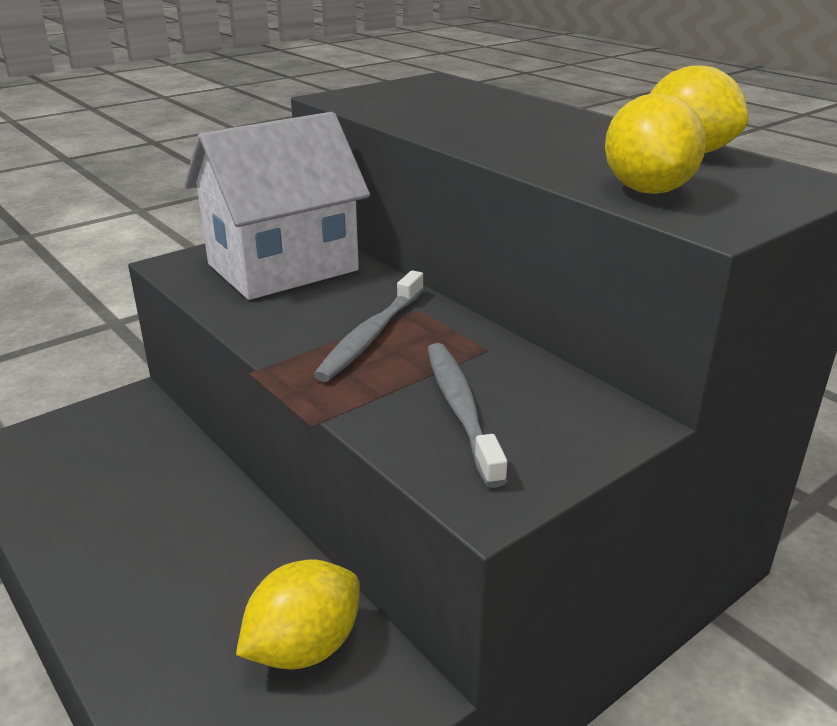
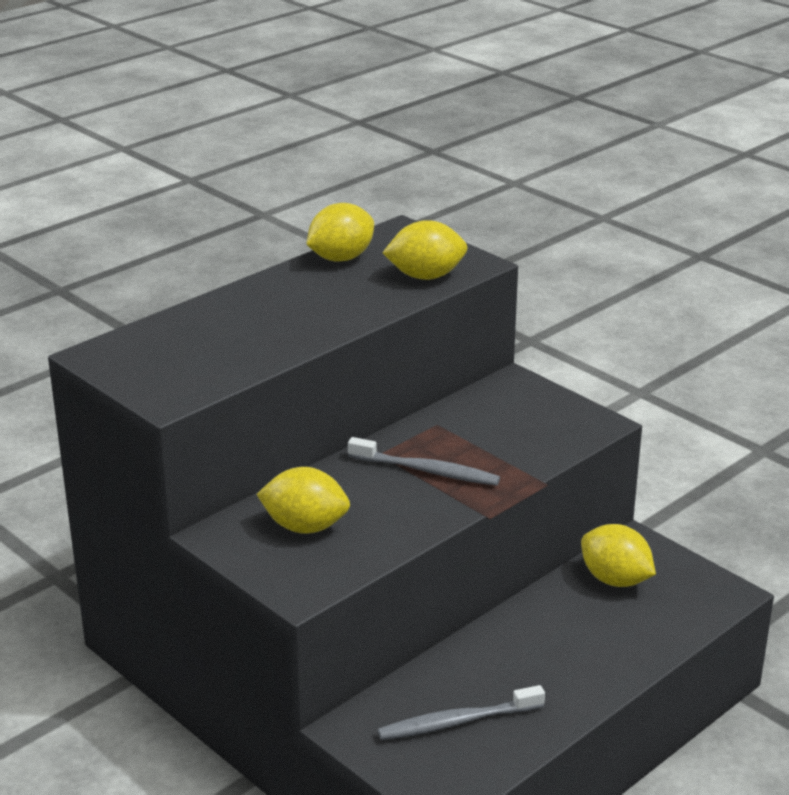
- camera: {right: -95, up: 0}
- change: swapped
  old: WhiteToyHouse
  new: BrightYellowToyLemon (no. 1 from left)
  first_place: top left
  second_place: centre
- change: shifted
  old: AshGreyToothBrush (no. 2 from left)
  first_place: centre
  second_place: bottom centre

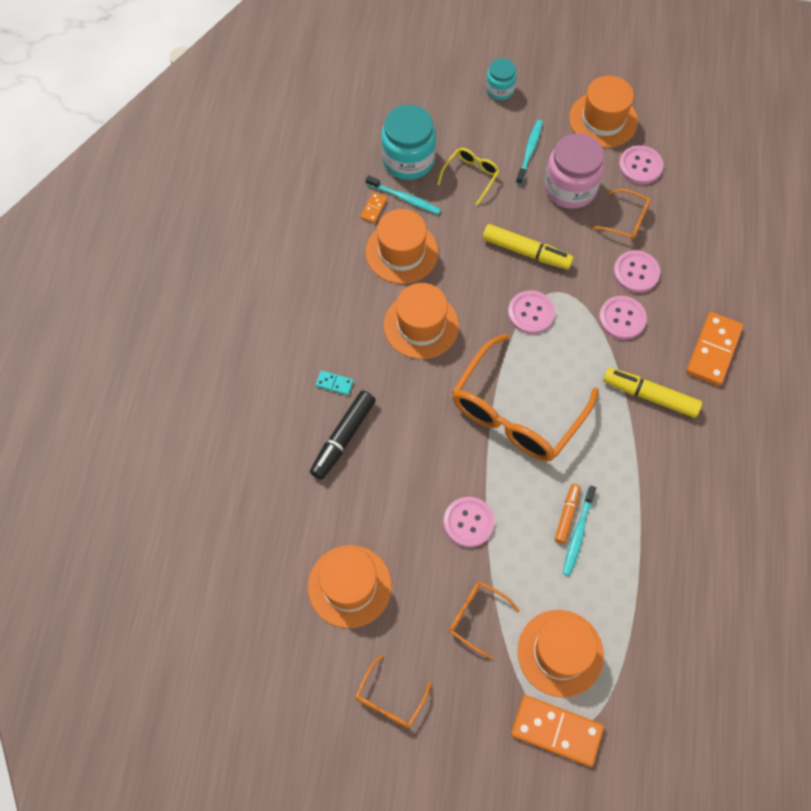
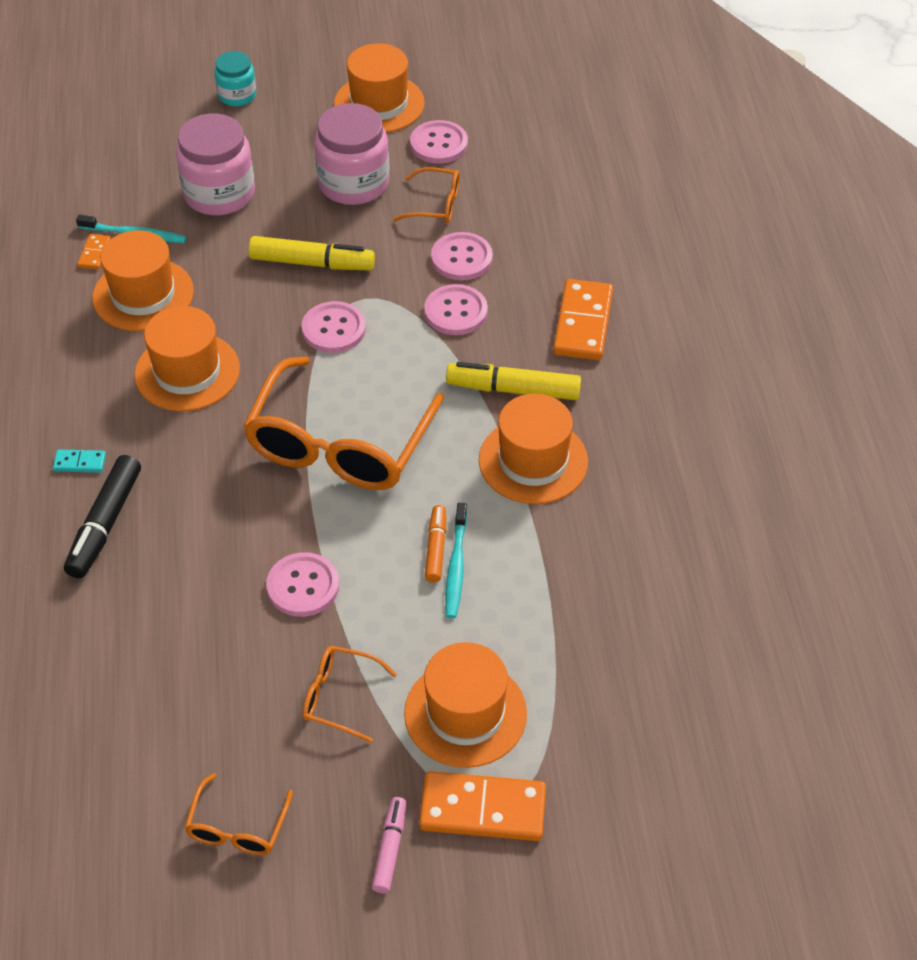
- camera: {right: -15, up: -15}
- change: swapped
  old: BrightYellowSpectacles
  new: RosePinkPreserveJar (no. 1 from left)
  first_place: top centre
  second_place: top left
- change: new
  new: RosePinkMarker
  second_place: bottom centre
- change: shifted
  old: BrightOrangeTallHat (no. 1 from left in the first image)
  new: BrightOrangeTallHat (no. 5 from left)
  first_place: bottom centre
  second_place: centre
- change: gone
  old: AquaPreserveJar (no. 1 from left)
  first_place: top centre
- change: gone
  old: AquaToothBrush (no. 2 from left)
  first_place: top centre

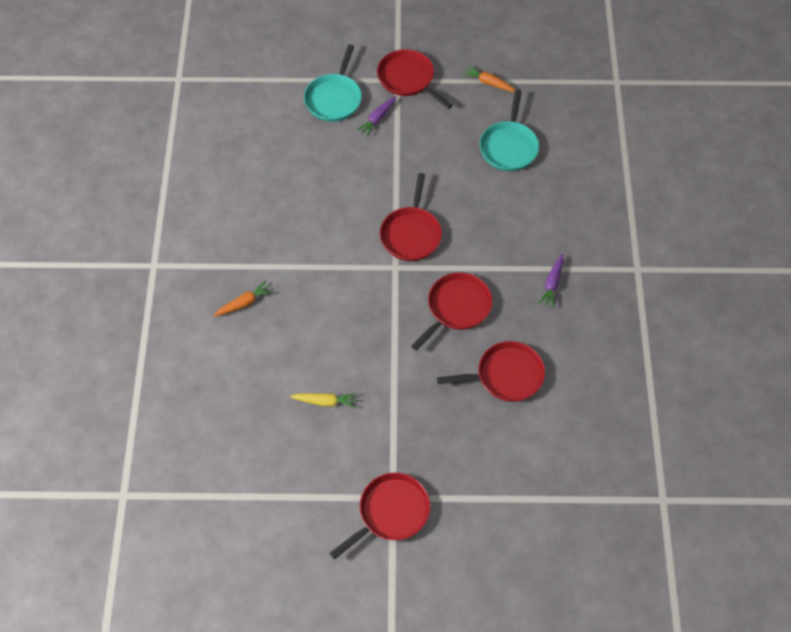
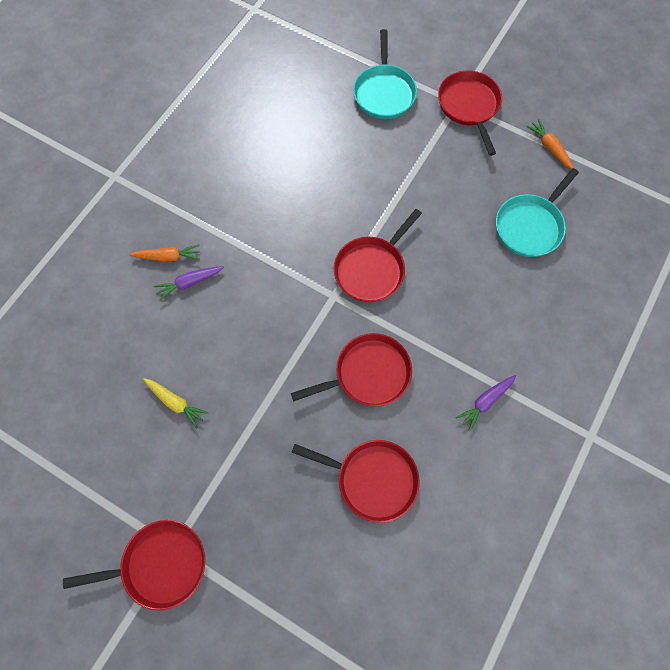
- camera: {right: 30, up: 10}
- change: shifted
  old: PurpleCarrot (no. 1 from left)
  first_place: top centre
  second_place: middle left
- change: rotated
  old: AquaFryingPan (no. 1 from left)
  first_place: top centre
  second_place: top centre
  degrees: -45

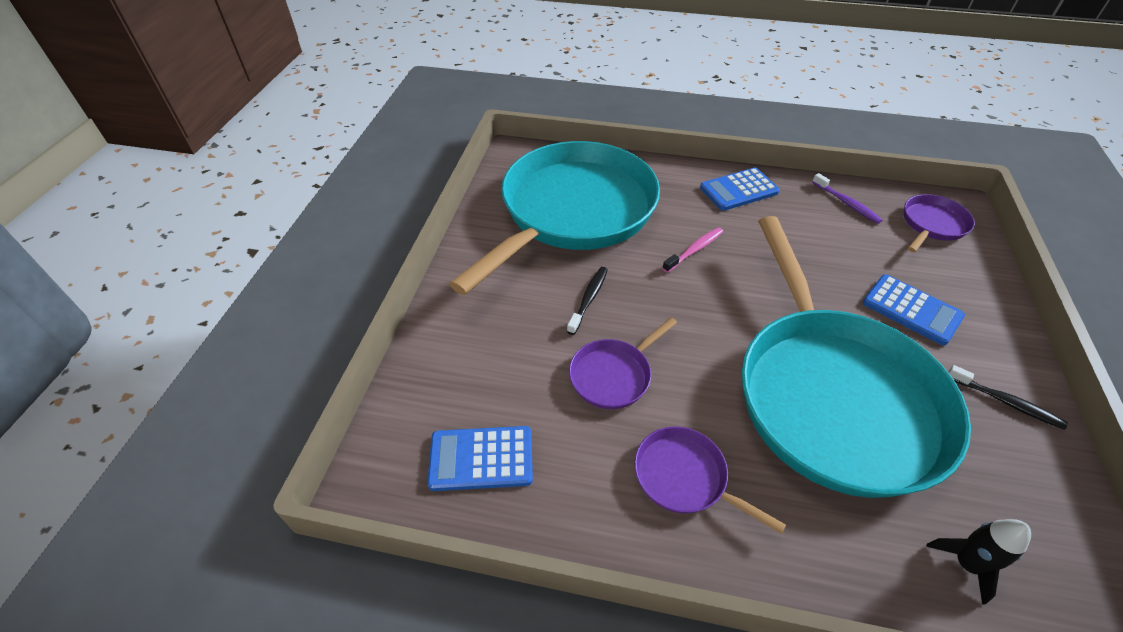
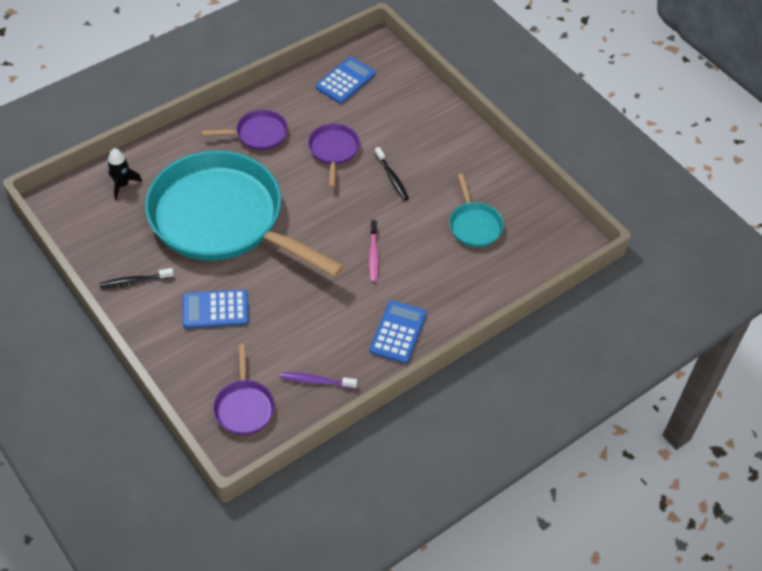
- camera: {right: 130, up: 5}
- change: scaled
  old: AquaFryingPan (no. 1 from left in the first image)
  first_place: centre
  second_place: centre
  factor: 0.41

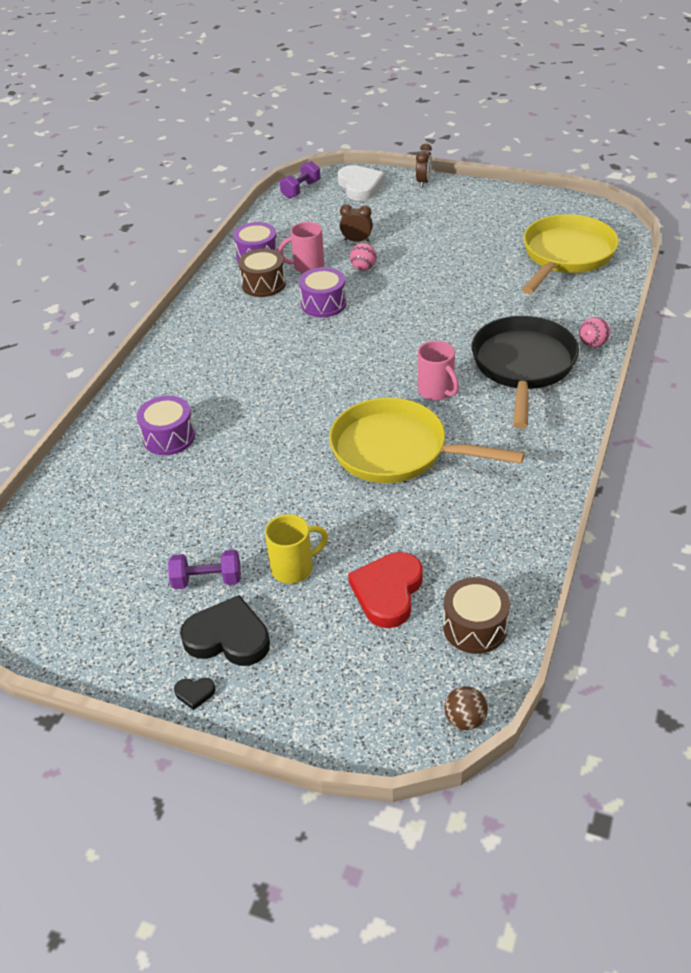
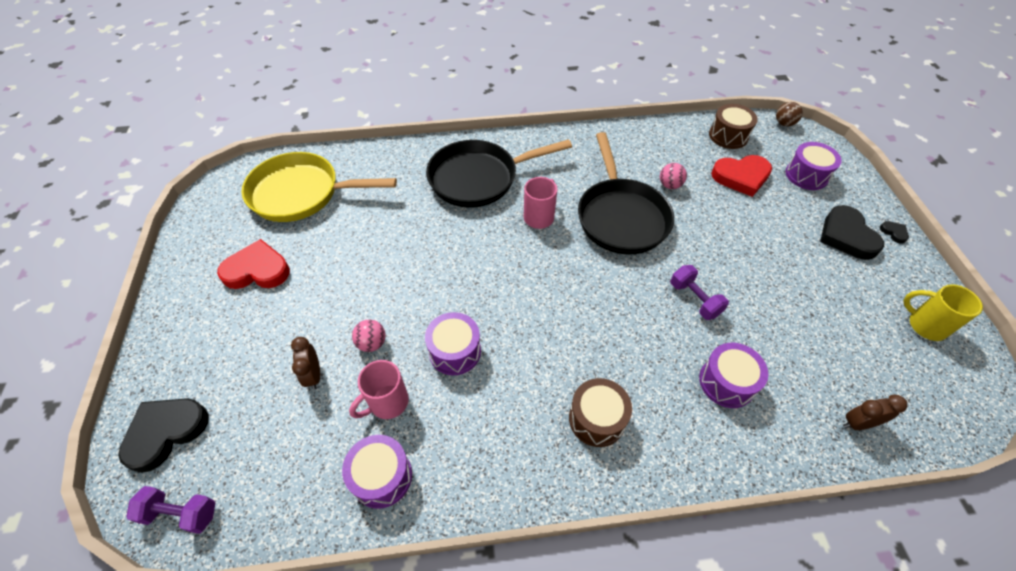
- camera: {right: -120, up: 10}
- change: repainted
  old: WhiteLoveHeart
  new: BlackLoveHeart (no. 1 from left)
  first_place: top centre
  second_place: bottom left
- change: new
  new: CrimsonLoveHeart (no. 1 from left)
  second_place: middle left
- change: rotated
  old: RosePinkCoffeeMug (no. 1 from left)
  first_place: top centre
  second_place: bottom centre
  degrees: 90
- change: shifted
  old: RussetSnareDrum (no. 1 from left)
  first_place: top centre
  second_place: bottom centre
- change: repainted
  old: BrightYellowFryingPan (no. 1 from left)
  new: BlackFryingPan (no. 2 from left)
  first_place: centre
  second_place: centre
- change: shifted
  old: RosePinkBall (no. 2 from left)
  first_place: middle right
  second_place: top centre
- change: shifted
  old: PurpleFreeWeight (no. 1 from left in the first image)
  new: PurpleFreeWeight (no. 2 from left)
  first_place: middle left
  second_place: middle right
- change: new
  new: PurpleSnareDrum (no. 4 from left)
  second_place: top right
- change: shifted
  old: RussetBedsideClock (no. 2 from left)
  first_place: top centre
  second_place: bottom right
- change: shifted
  old: BrightYellowCoffeeMug
  first_place: centre
  second_place: middle right

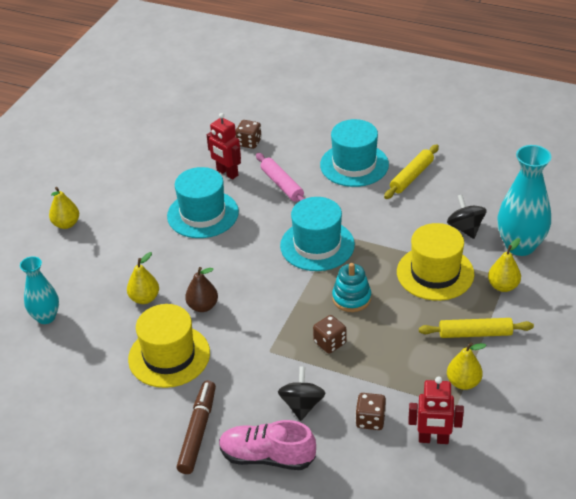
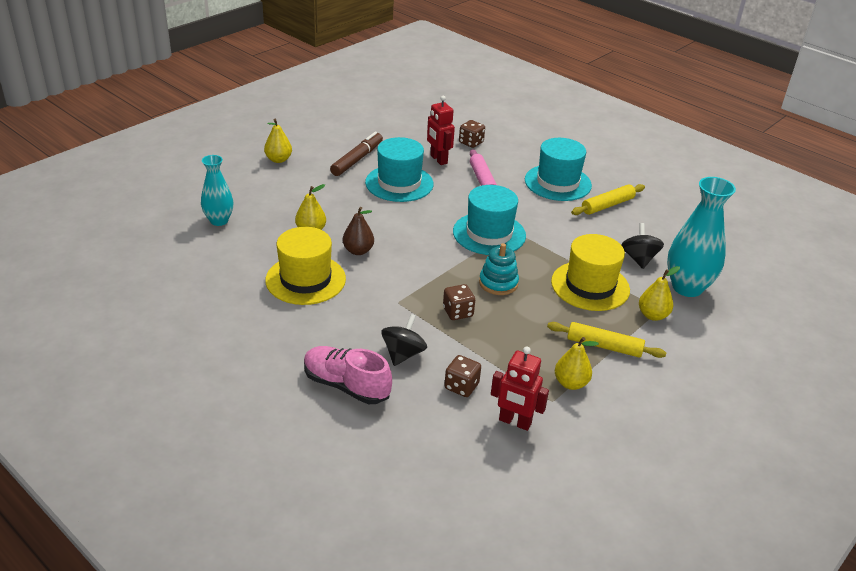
- camera: {right: 15, up: -5}
- change: shifted
  old: RussetMarker
  first_place: bottom centre
  second_place: top centre

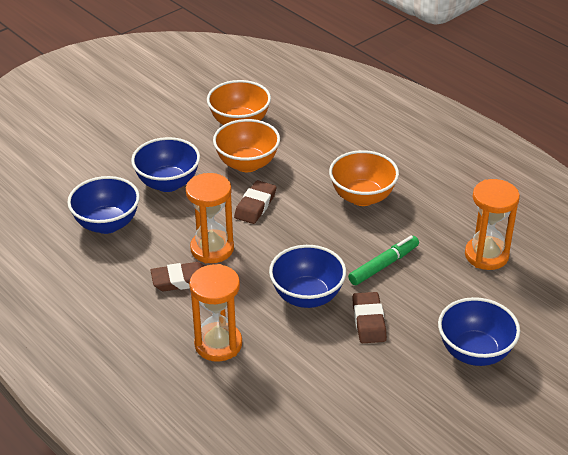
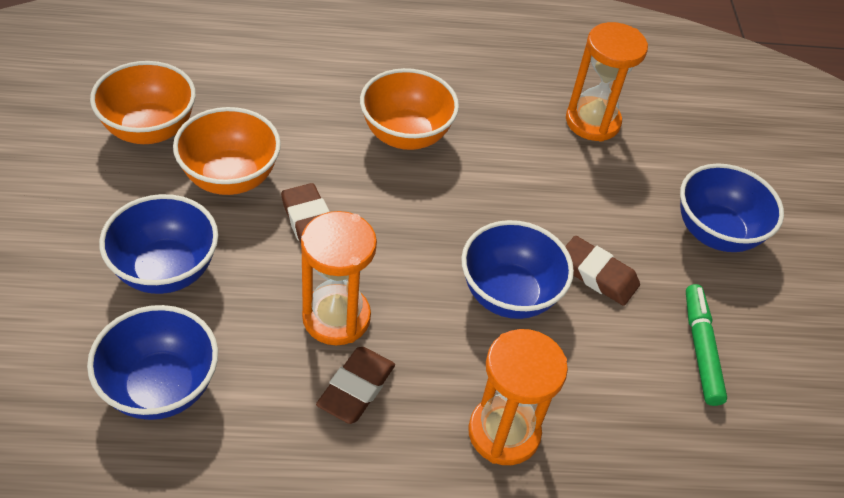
- camera: {right: -55, up: 10}
- change: shifted
  old: LeafGreenMarker
  first_place: middle right
  second_place: bottom right

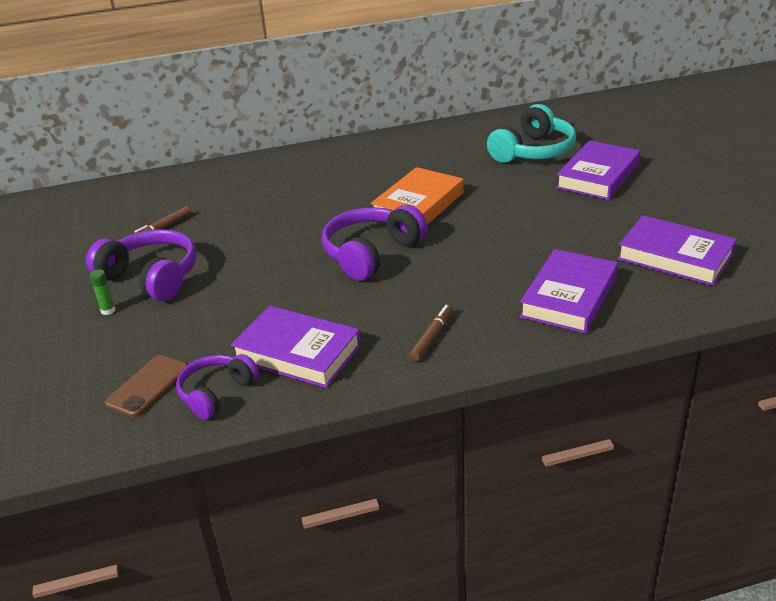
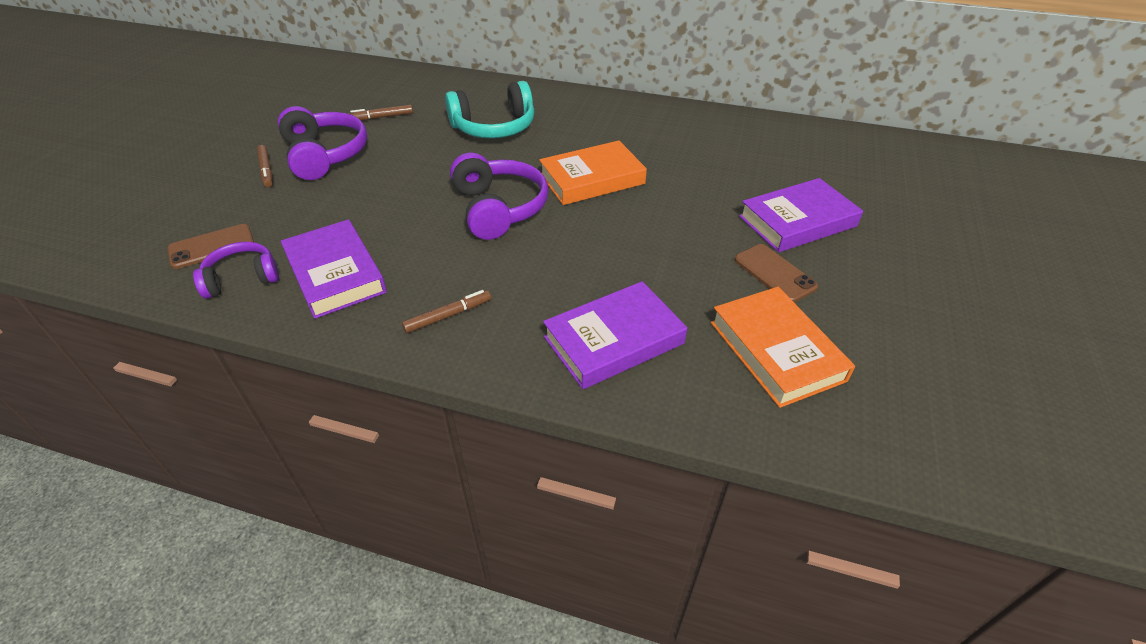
- camera: {right: 30, up: 10}
- change: swapped
  old: LeafGreenGlue
  new: RussetMarker (no. 1 from left)
  first_place: middle left
  second_place: top left
- change: shifted
  old: AquaHeadphones
  first_place: top right
  second_place: top centre
- change: rotated
  old: PurpleHeadphones (no. 3 from left)
  first_place: centre
  second_place: top centre
  degrees: 90
- change: repainted
  old: PurpleHardcover (no. 4 from left)
  new: BrightOrangeHardcover (no. 2 from left)
  first_place: middle right
  second_place: middle right
- change: new
  new: RussetSmartphone (no. 2 from left)
  second_place: middle right

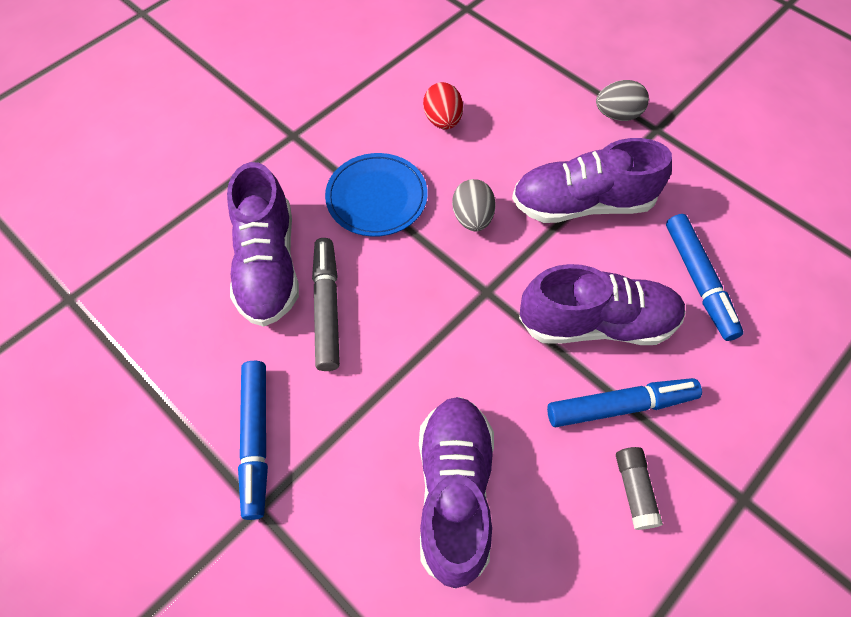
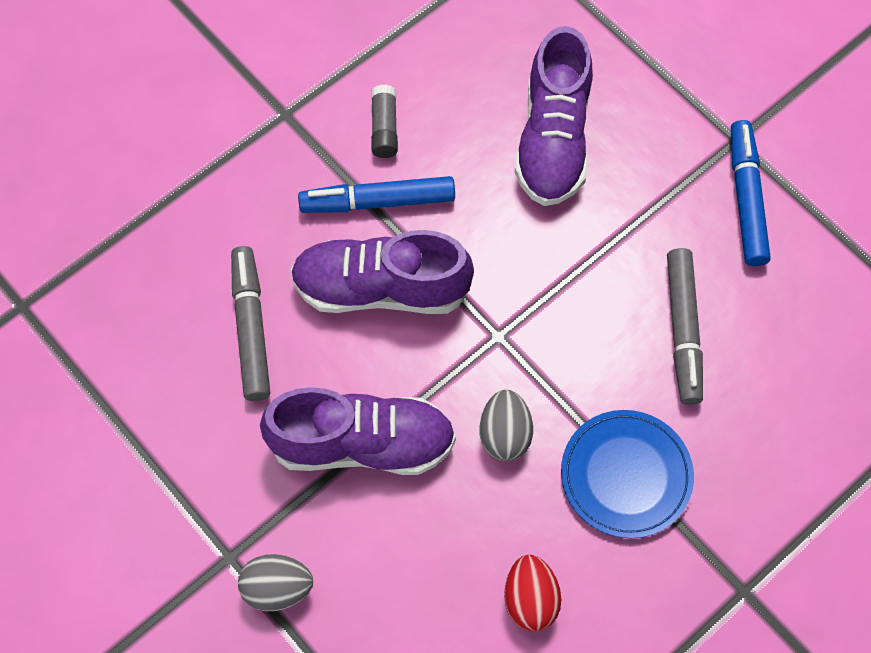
- camera: {right: -175, up: 5}
- change: repainted
  old: RoyalBlueMarker (no. 3 from left)
  new: AshGreyMarker (no. 1 from left)
  first_place: middle right
  second_place: middle left
- change: gone
  old: PurpleLaceUpShoe (no. 1 from left)
  first_place: middle left

